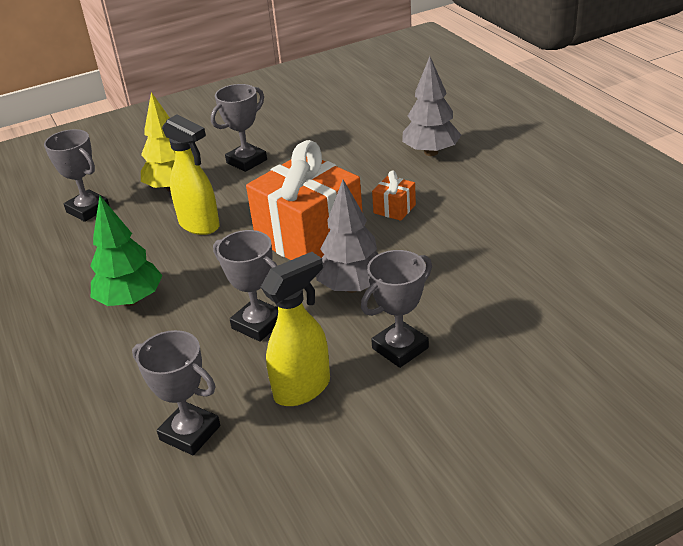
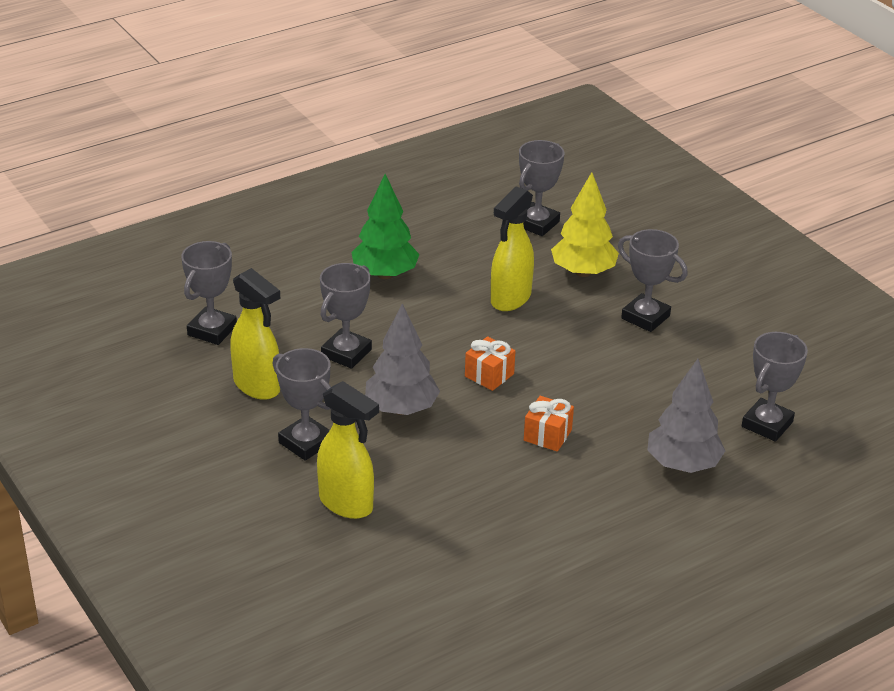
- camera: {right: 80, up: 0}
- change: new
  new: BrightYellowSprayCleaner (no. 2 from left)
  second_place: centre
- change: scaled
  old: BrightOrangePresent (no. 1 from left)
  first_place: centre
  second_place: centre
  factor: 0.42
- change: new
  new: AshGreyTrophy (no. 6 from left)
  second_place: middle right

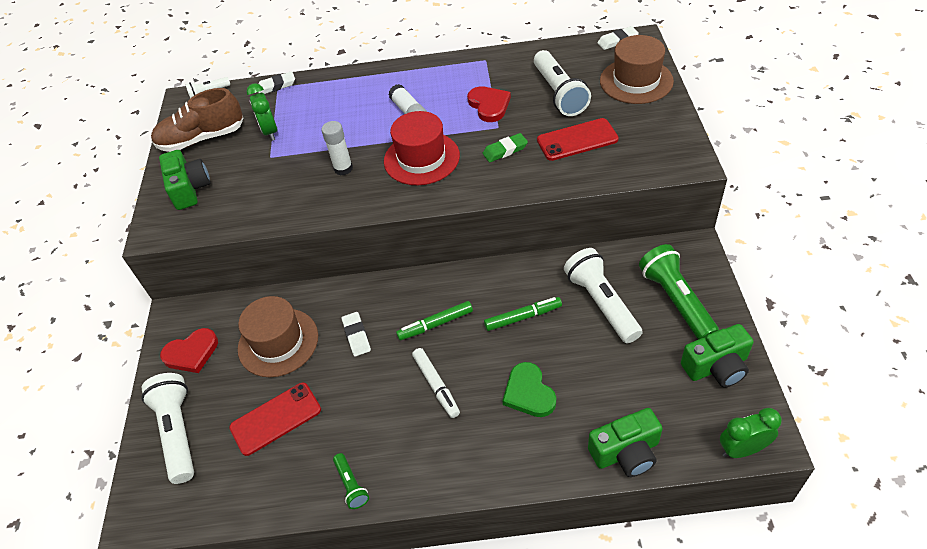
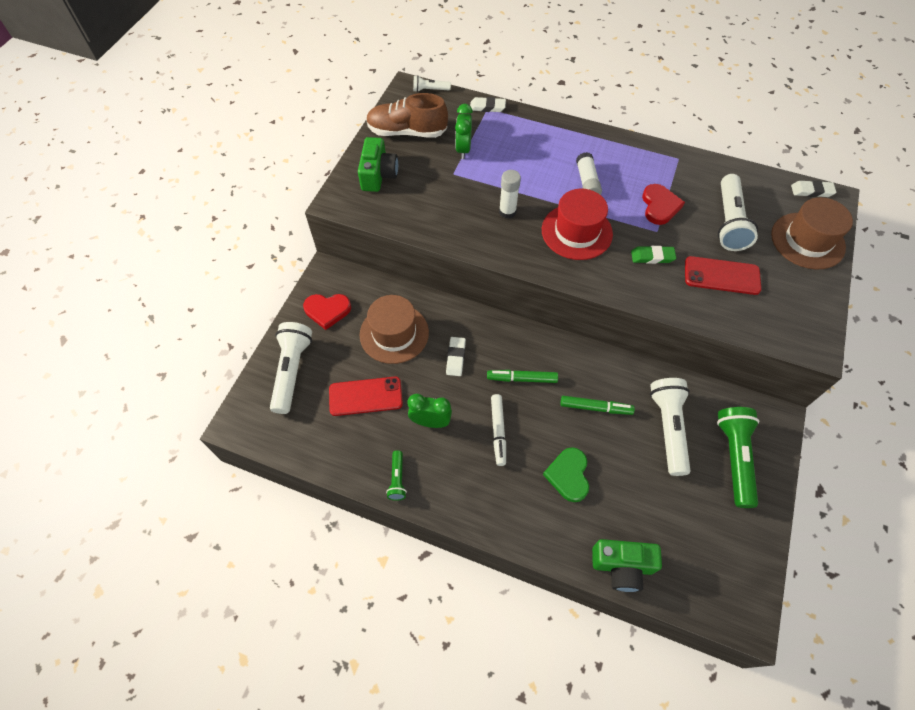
- camera: {right: 20, up: 10}
- change: shifted
  old: LeafGreenBedsideClock (no. 2 from left in the first image)
  new: LeafGreenBedsideClock (no. 1 from left)
  first_place: bottom right
  second_place: centre
- change: gone
  old: LeafGreenPhotoCamera (no. 3 from left)
  first_place: middle right

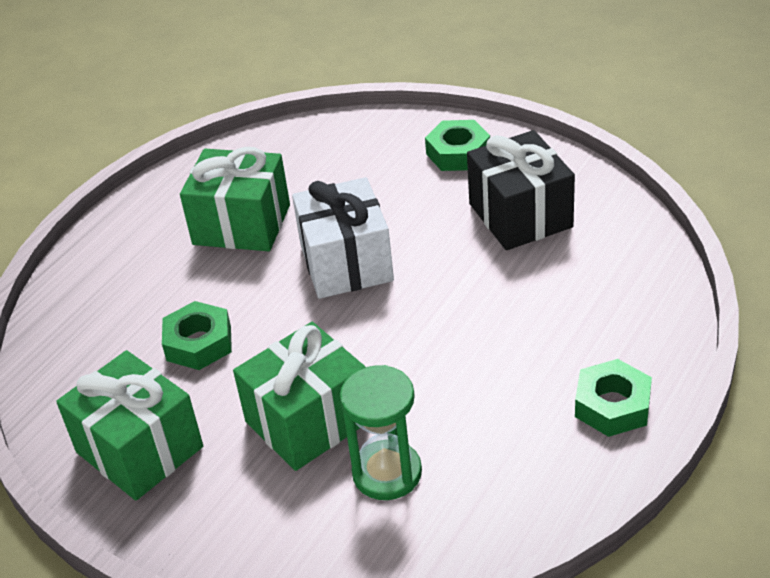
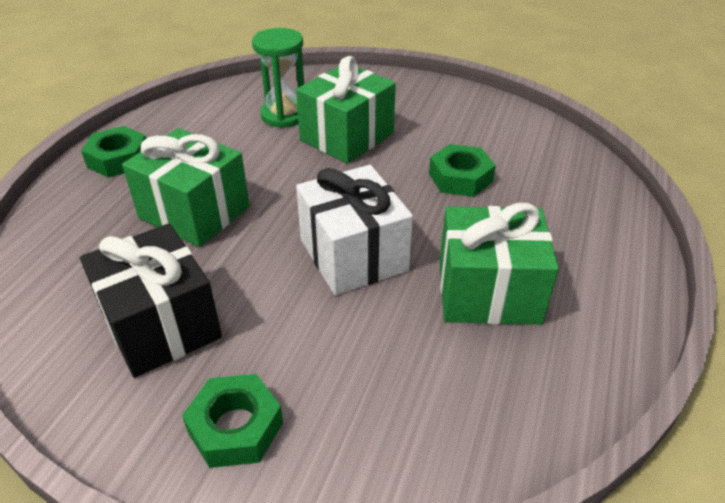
- camera: {right: 165, up: 0}
- change: shifted
  old: LeafGreenPresent (no. 1 from left)
  first_place: bottom left
  second_place: middle left

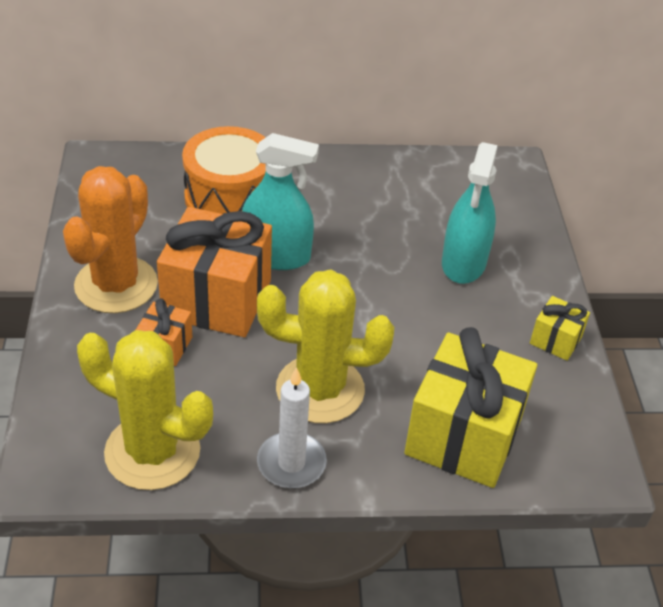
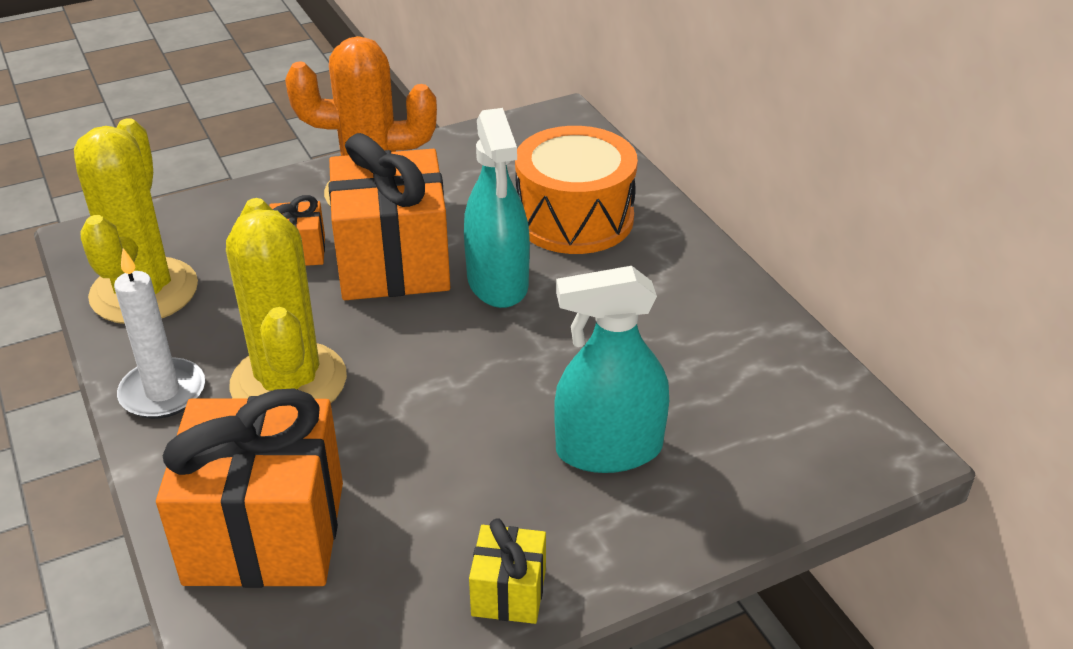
- camera: {right: 70, up: -5}
- change: repainted
  old: BrightYellowPresent (no. 1 from left)
  new: BrightOrangePresent (no. 1 from left)
  first_place: bottom right
  second_place: bottom left

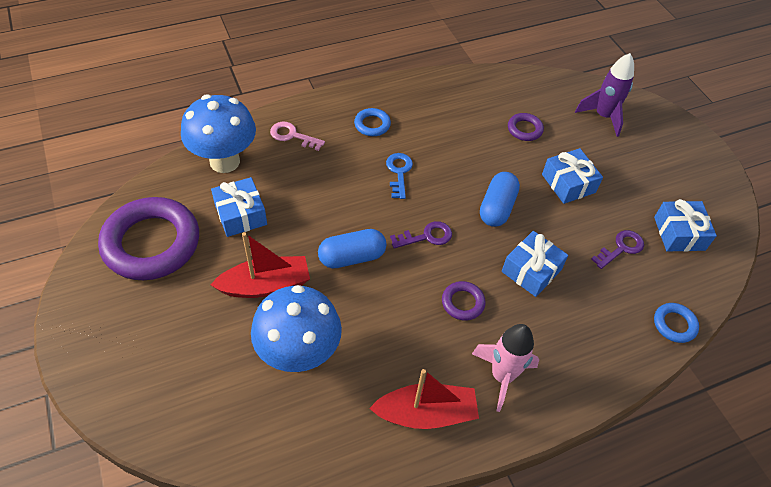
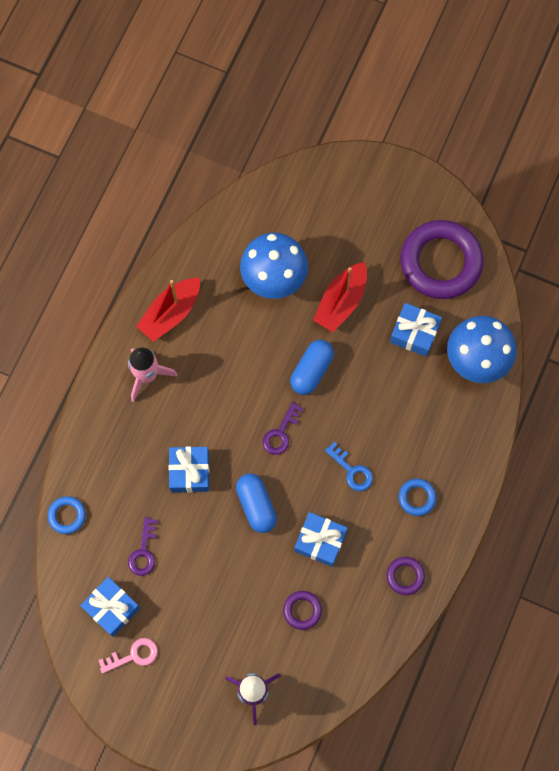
- camera: {right: 140, up: 20}
- change: shifted
  old: RosePinkLatchkey
  first_place: top centre
  second_place: bottom left
- change: shifted
  old: RoyalBluePresent (no. 3 from left)
  first_place: middle right
  second_place: bottom centre
- change: shifted
  old: PurpleTorus (no. 2 from left)
  first_place: centre
  second_place: bottom right

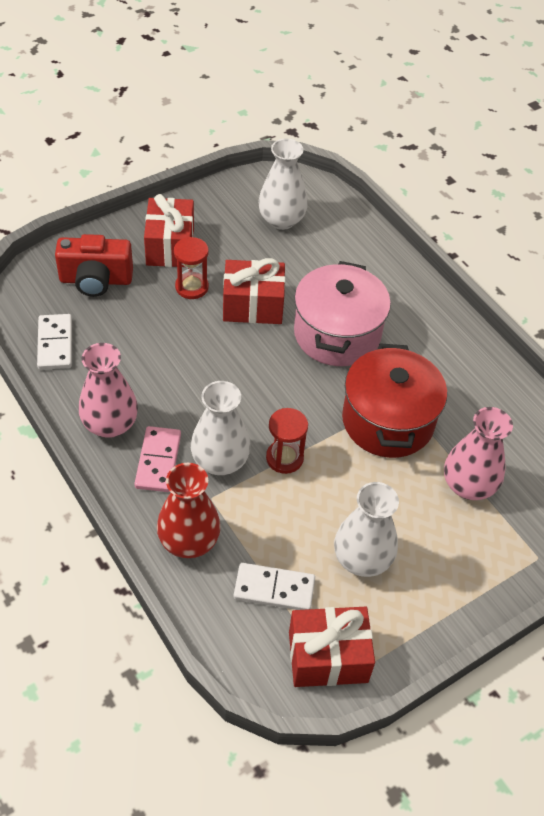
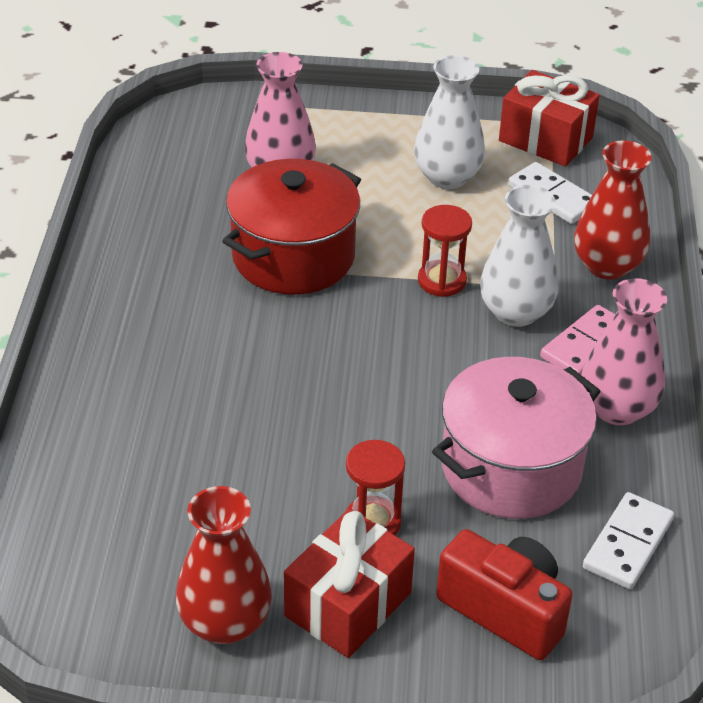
- camera: {right: -140, up: -10}
- change: new
  new: CrimsonFlowerVase (no. 1 from left)
  second_place: bottom left
- change: shifted
  old: RosePinkPot
  first_place: centre
  second_place: middle right
- change: gone
  old: CrimsonPresent (no. 2 from left)
  first_place: centre
- change: gone
  old: WhiteFlowerVase (no. 2 from left)
  first_place: top centre

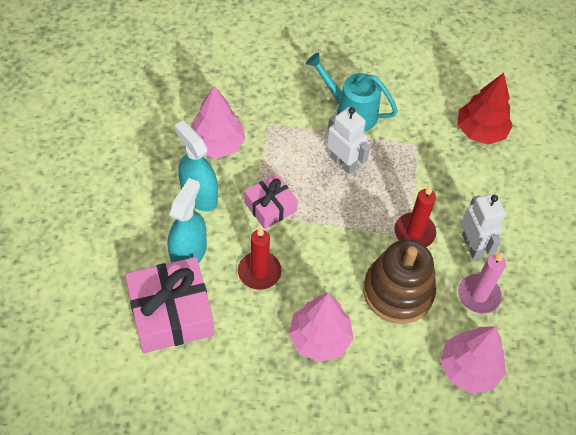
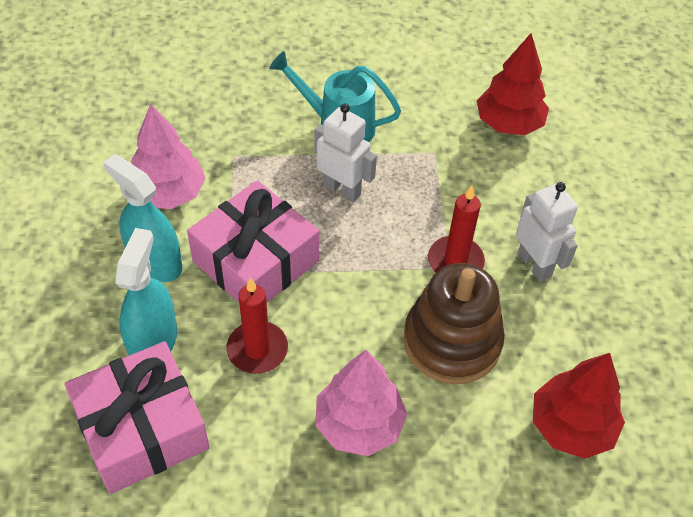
- camera: {right: -10, up: -5}
- change: scaled
  old: RosePinkPresent (no. 2 from left)
  first_place: centre
  second_place: centre
  factor: 1.71
- change: repainted
  old: RosePinkTree (no. 3 from left)
  new: CrimsonTree (no. 2 from left)
  first_place: bottom right
  second_place: bottom right
- change: gone
  old: RosePinkWaxCandle
  first_place: middle right

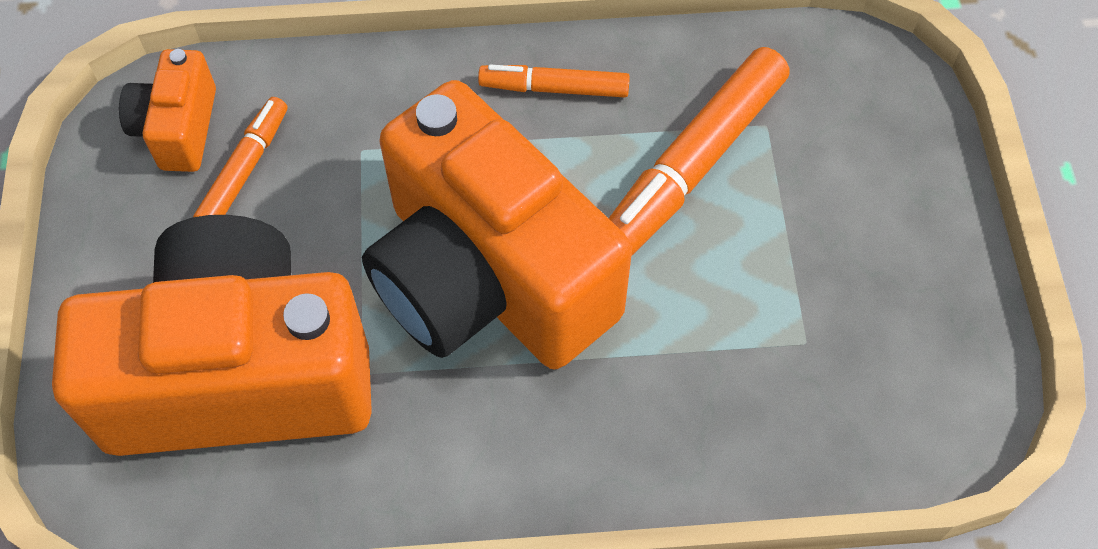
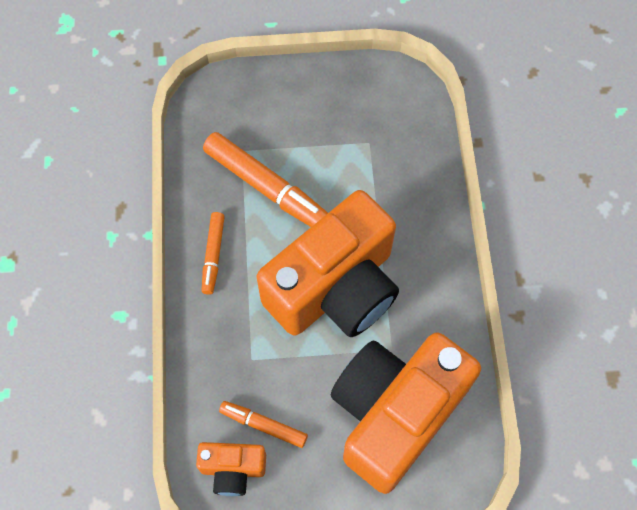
- camera: {right: -90, up: 5}
- change: rotated
  old: BrightOrangePhotoCamera (no. 2 from left in the first image)
  first_place: middle left
  second_place: bottom centre
  degrees: 45

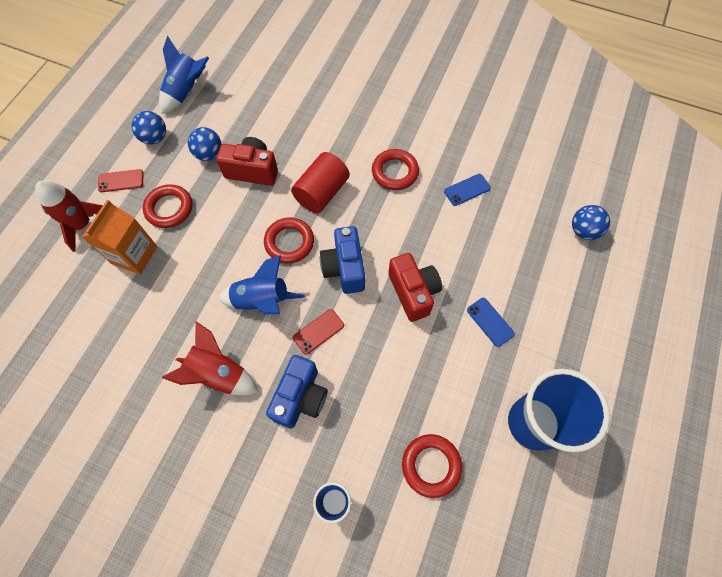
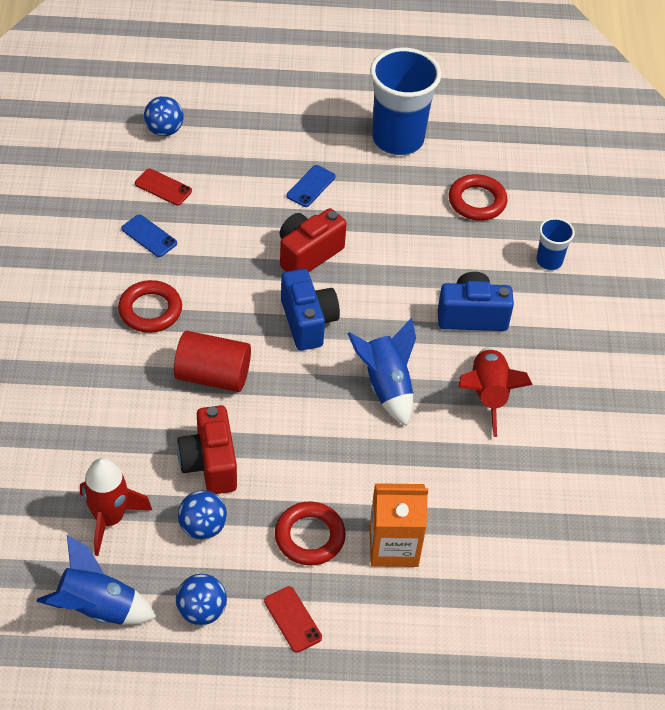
- camera: {right: -115, up: -15}
- change: shifted
  old: CrimsonToyRocket (no. 1 from left)
  first_place: middle left
  second_place: bottom left
- change: shifted
  old: CrimsonSmartphone (no. 2 from left in the first image)
  new: CrimsonSmartphone (no. 1 from left)
  first_place: centre
  second_place: top left
- change: rotated
  old: RoyalBluePhotoCamera (no. 2 from left in the first image)
  first_place: centre
  second_place: centre
  degrees: -75
- change: gone
  old: CrimsonTorus (no. 2 from left)
  first_place: centre

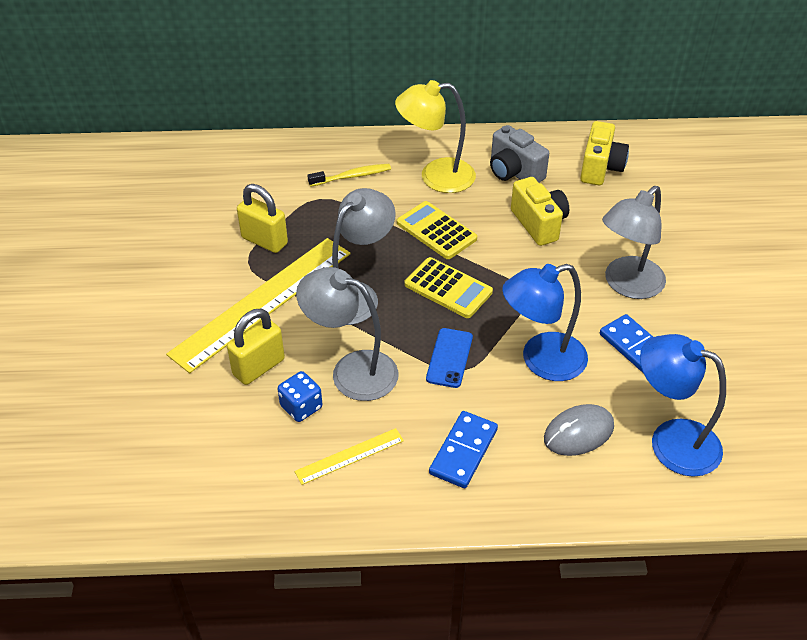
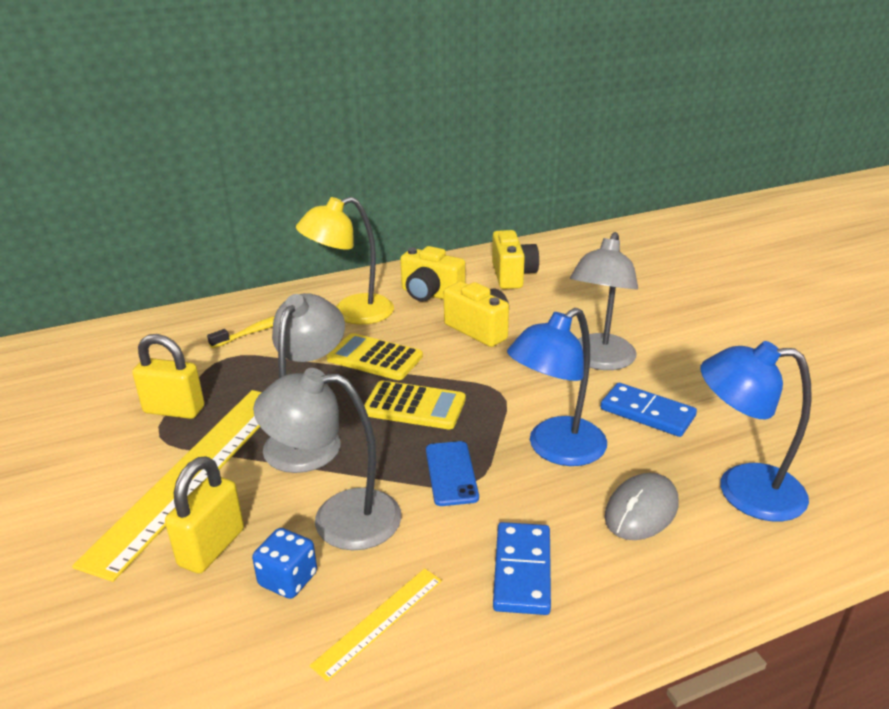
- camera: {right: -20, up: -15}
- change: repainted
  old: AshGreyPhotoCamera
  new: BrightYellowPhotoCamera (no. 1 from left)
  first_place: top centre
  second_place: centre

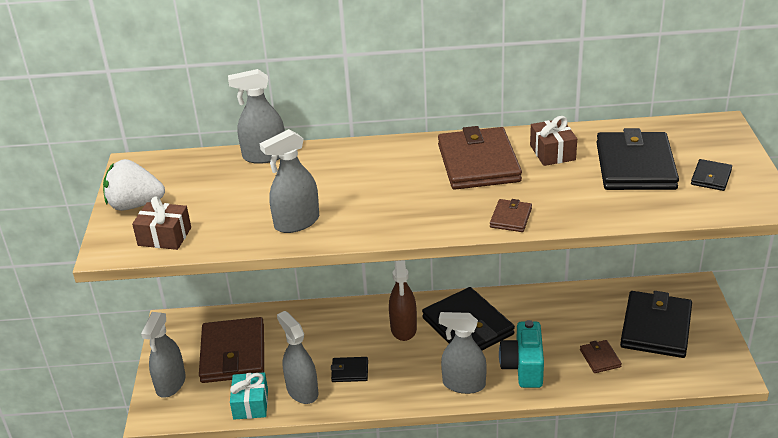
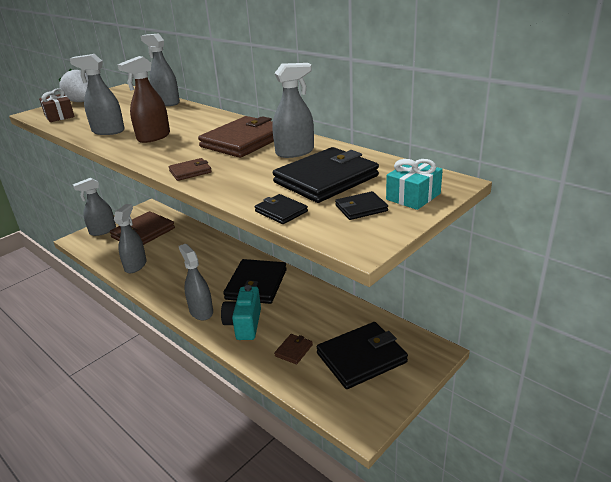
- camera: {right: 45, up: -5}
- change: shifted
  old: RussetSprayCleaner
  first_place: bottom centre
  second_place: top left
- change: rotated
  old: AquaPhotoCamera
  first_place: bottom right
  second_place: centre
  degrees: -45
- change: shifted
  old: BlackCardWallet (no. 1 from left in the first image)
  new: BlackCardWallet (no. 2 from left)
  first_place: bottom centre
  second_place: centre
- change: swapped
  old: RussetPresent (no. 2 from left)
  new: AshGreySprayCleaner (no. 6 from left)
  first_place: top right
  second_place: top centre
- change: shifted
  old: AquaPresent
  first_place: bottom left
  second_place: middle right

